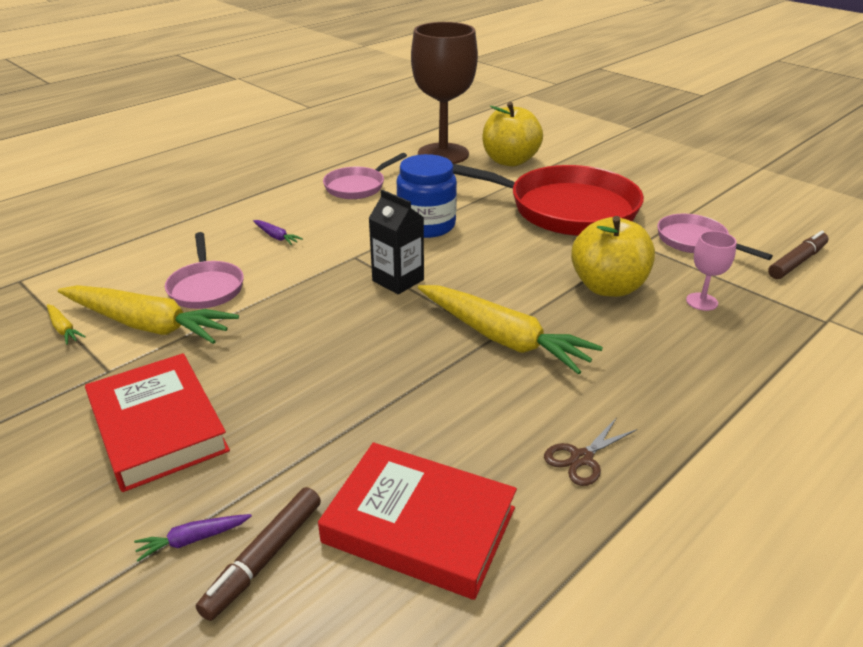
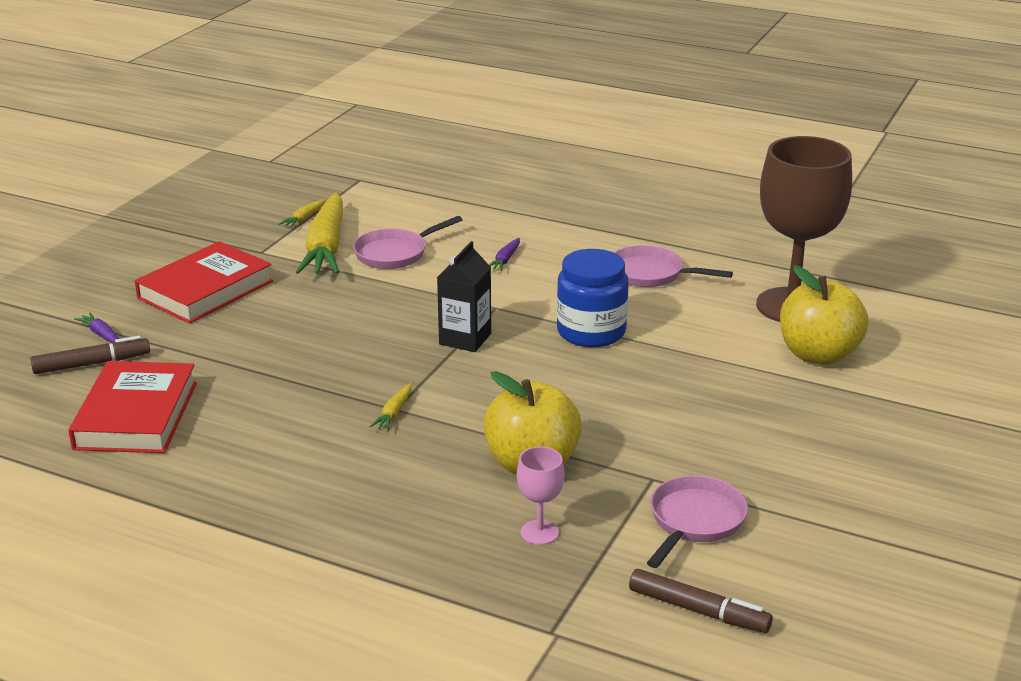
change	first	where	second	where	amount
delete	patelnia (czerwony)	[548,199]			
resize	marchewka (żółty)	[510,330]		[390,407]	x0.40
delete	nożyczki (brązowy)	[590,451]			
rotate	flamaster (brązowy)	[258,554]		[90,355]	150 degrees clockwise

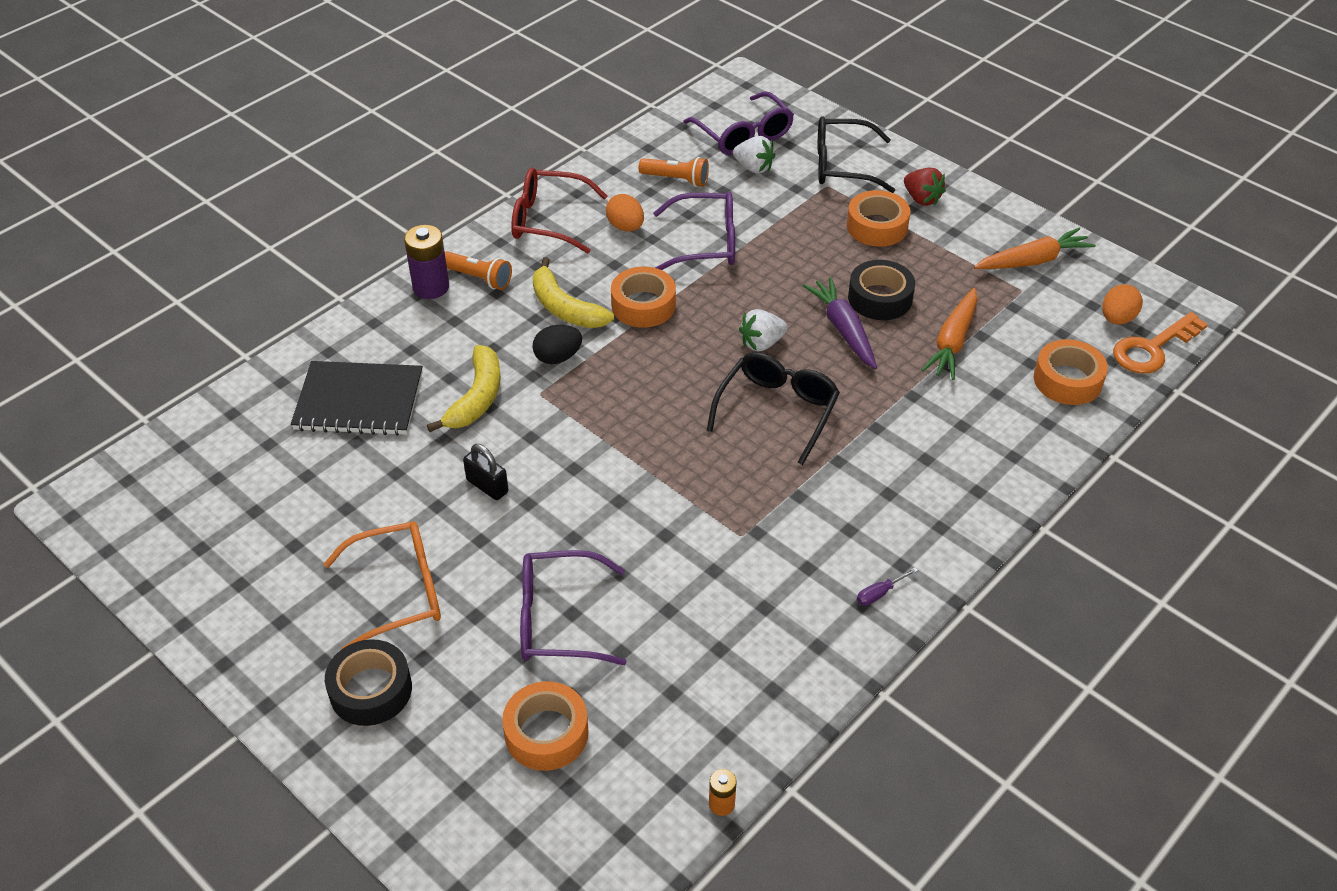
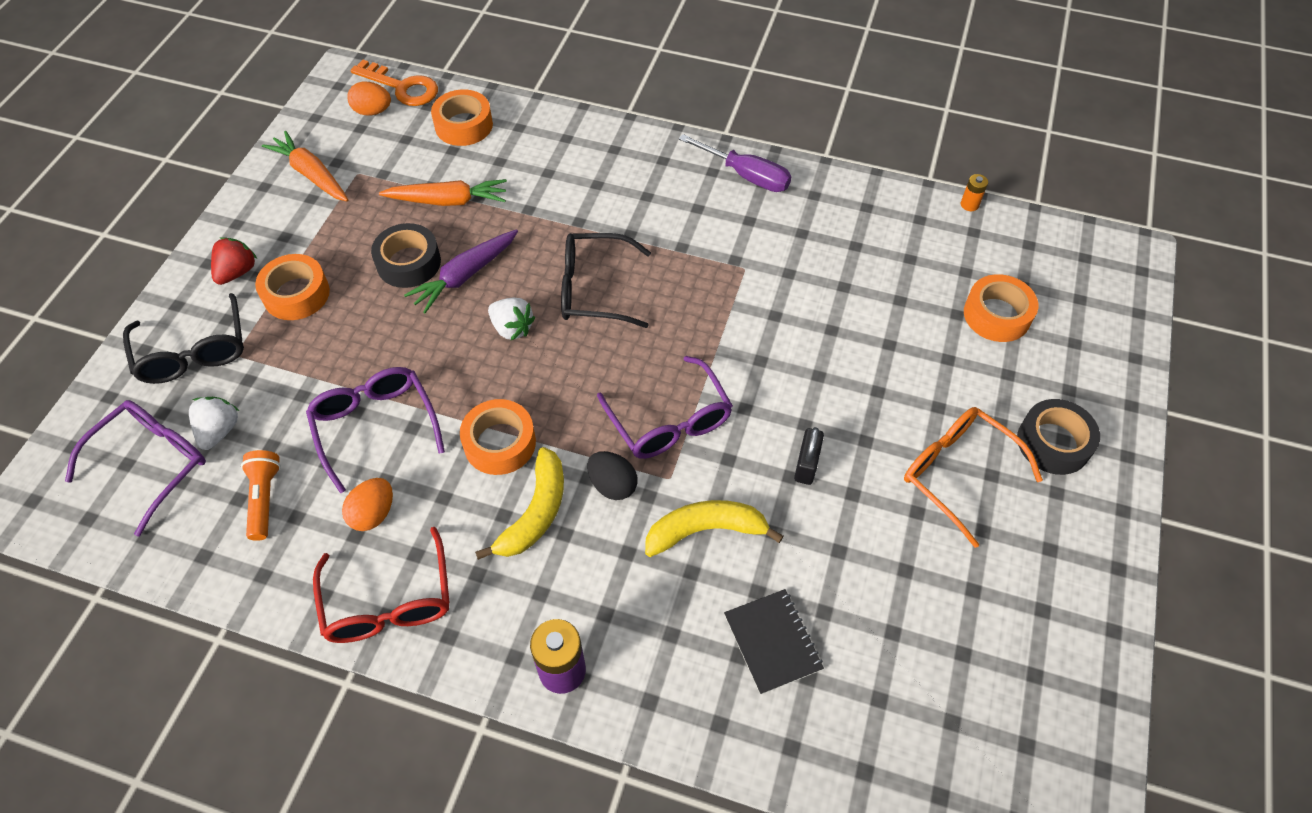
change	first	where	second	where	amount
delete	latarka (pomarańczowy)	[478,270]			
resize	zeszyt (czarny)	[357,398]		[774,642]	x0.66
move	okulary (fioletowy)	[573,607]		[665,407]	
resize	śrubokręt (fioletowy)	[887,586]		[735,163]	x2.17

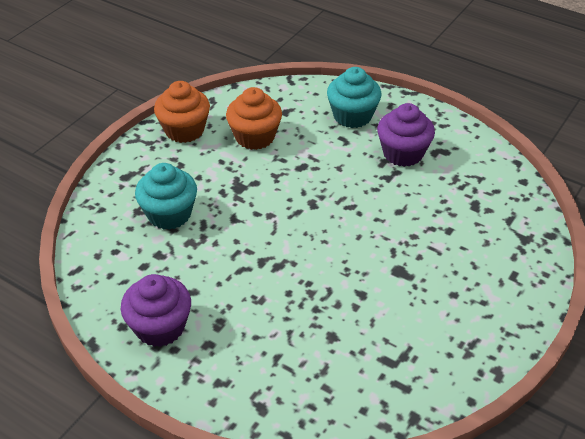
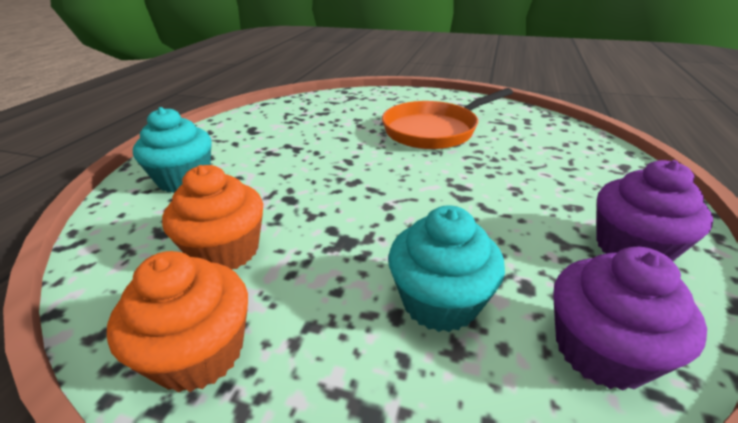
change	first	where	second	where	amount
move	muffinka (fioletowy)	[406,135]		[630,319]	
insert			patelnia (pomarańczowy)	[447,118]	

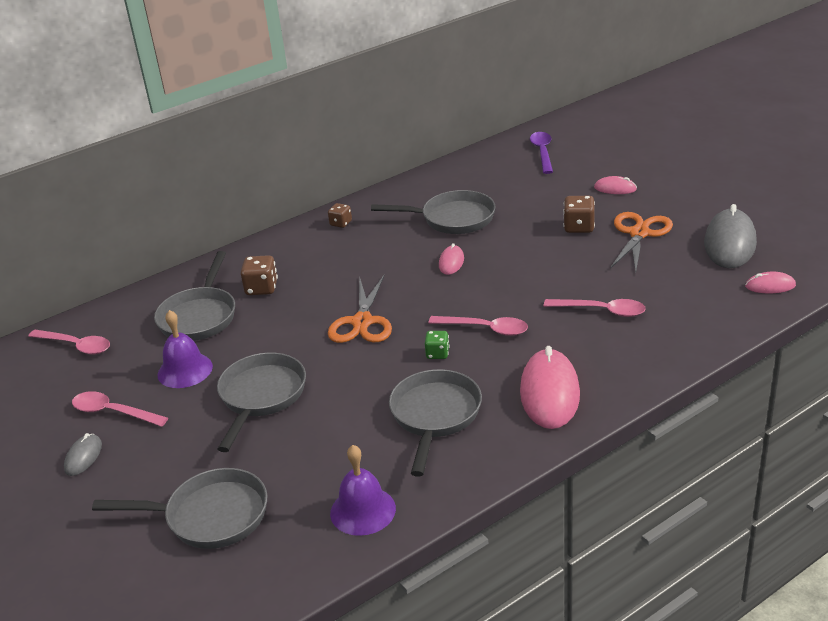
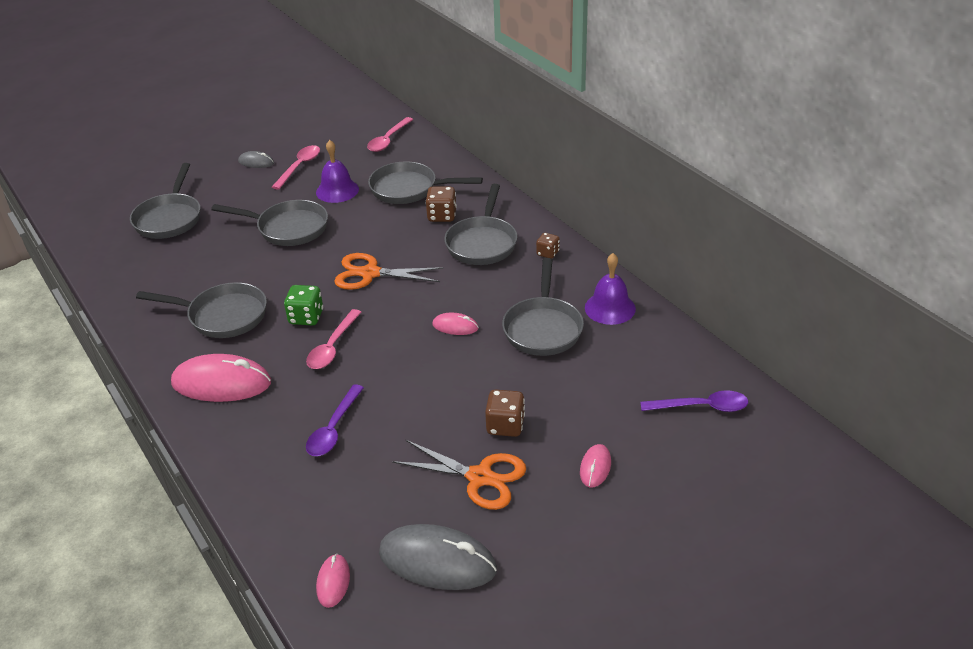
change	first	where	second	where	amount
recolor	łyżka (różowy)	[595,308]	łyżka (fioletowy)	[335,420]	
resize	kostka do gry (zielony)	[437,345]		[303,305]	x1.54
move	dzwonek (fioletowy)	[363,490]		[610,289]	
insert			patelnia (szary)	[480,224]	

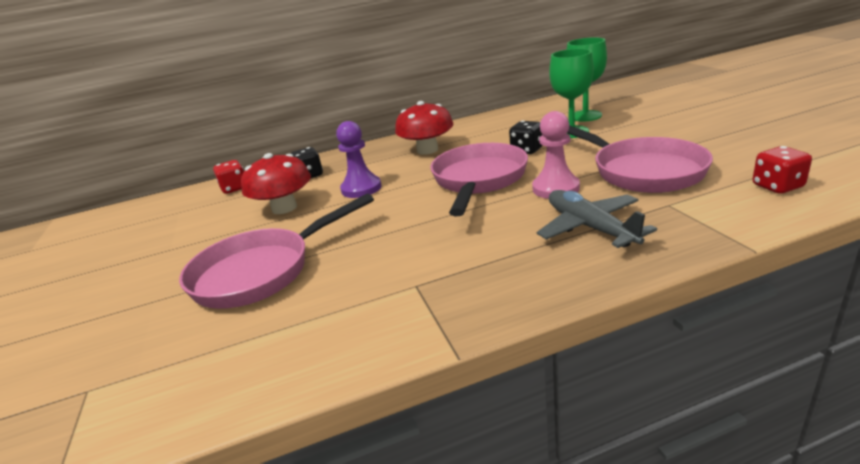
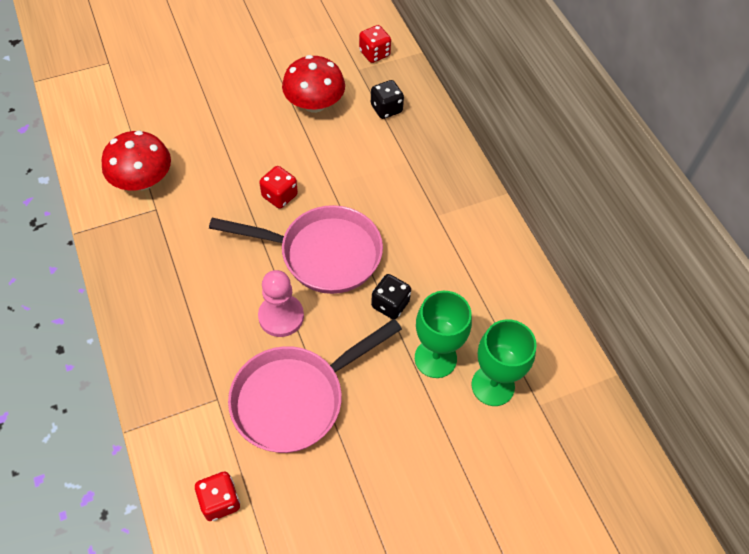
change	first	where	second	where	amount
move	grzyb (czerwony)	[424,128]		[136,160]	
delete	pionek (fioletowy)	[358,159]			
delete	samolot (szary)	[597,219]			
delete	patelnia (różowy)	[276,251]			
insert			kostka do gry (czerwony)	[278,187]	

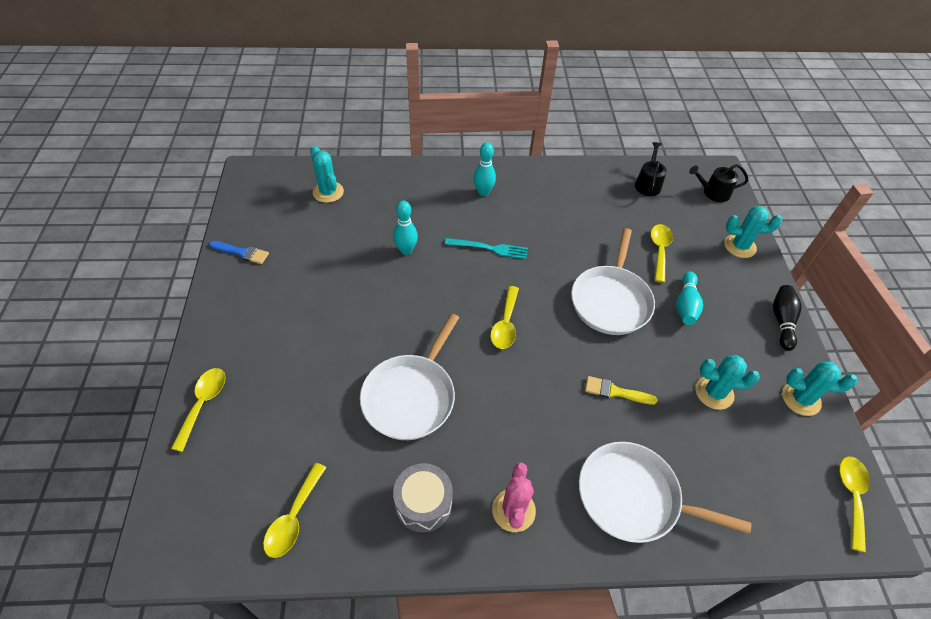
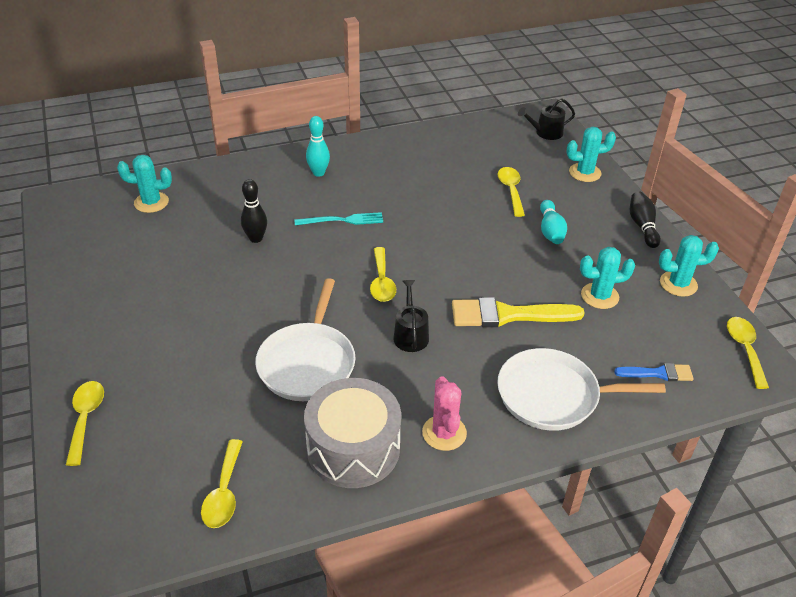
change	first	where	second	where	amount
move	konewka (czarny)	[651,169]		[411,316]	
rotate	kaktus (turkusowy)	[327,174]		[144,184]	45 degrees counterclockwise
recolor	kręgiel (turkusowy)	[405,228]	kręgiel (czarny)	[254,211]	
delete	patelnia (biały)	[613,281]			
move	pędzel (niebieski)	[239,252]		[653,372]	
resize	pędzel (żółty)	[621,390]		[518,312]	x1.83
resize	bęben (szary)	[423,497]		[352,433]	x1.57

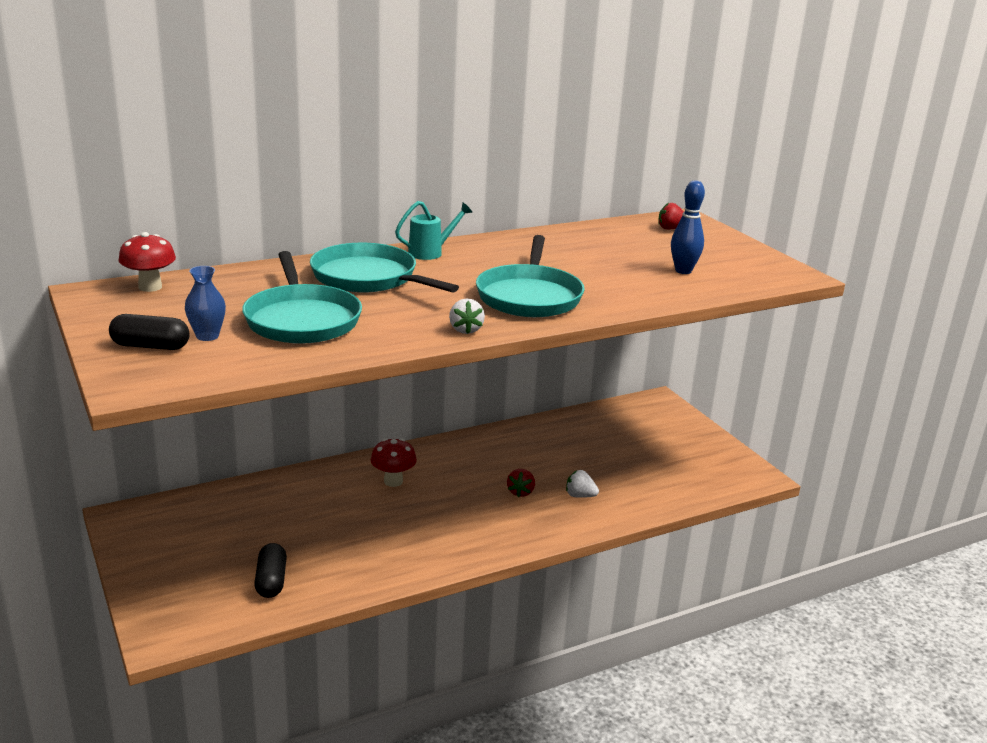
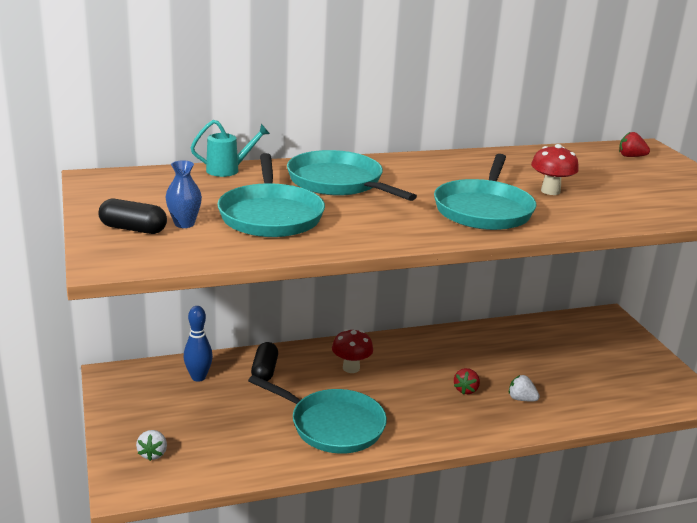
change	first	where	second	where	amount
move	kręgiel (niebieski)	[688,227]		[198,344]	
move	konewka (turkusowy)	[433,230]		[230,148]	
move	grzyb (czerwony)	[147,262]		[555,169]	
move	truskawka (biały)	[467,316]		[151,445]	
move	kapsułka (czarny)	[270,570]		[264,361]	
insert			patelnia (turkusowy)	[317,414]	

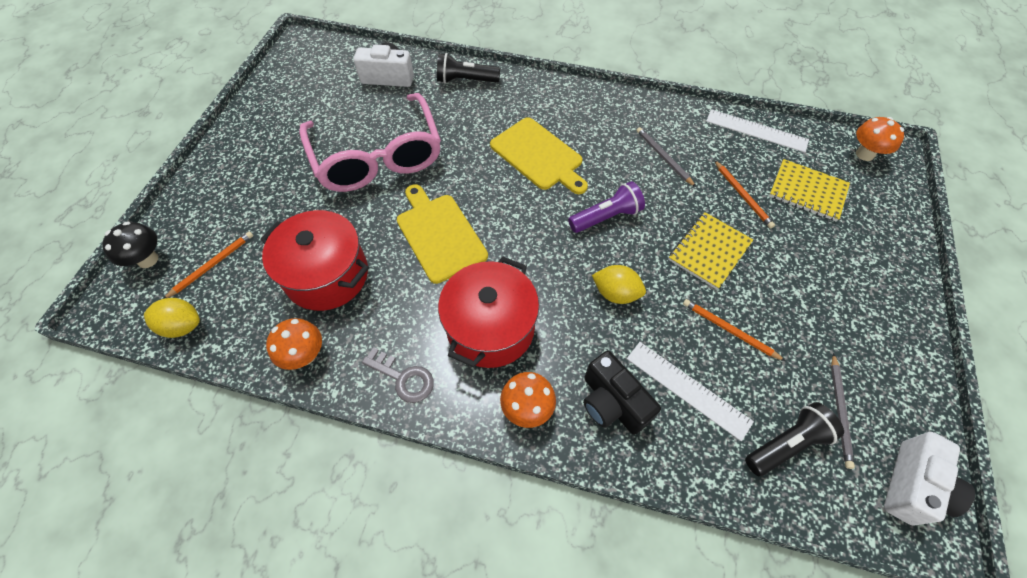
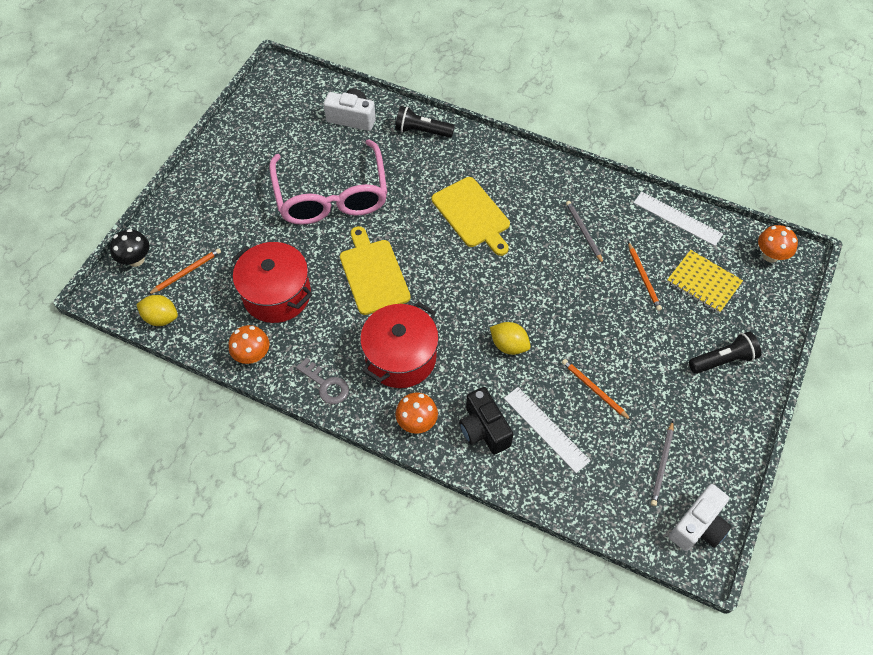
change	first	where	second	where	amount
delete	latarka (fioletowy)	[606,207]			
delete	zeszyt (żółty)	[710,251]			
move	latarka (czarny)	[794,439]		[725,352]	

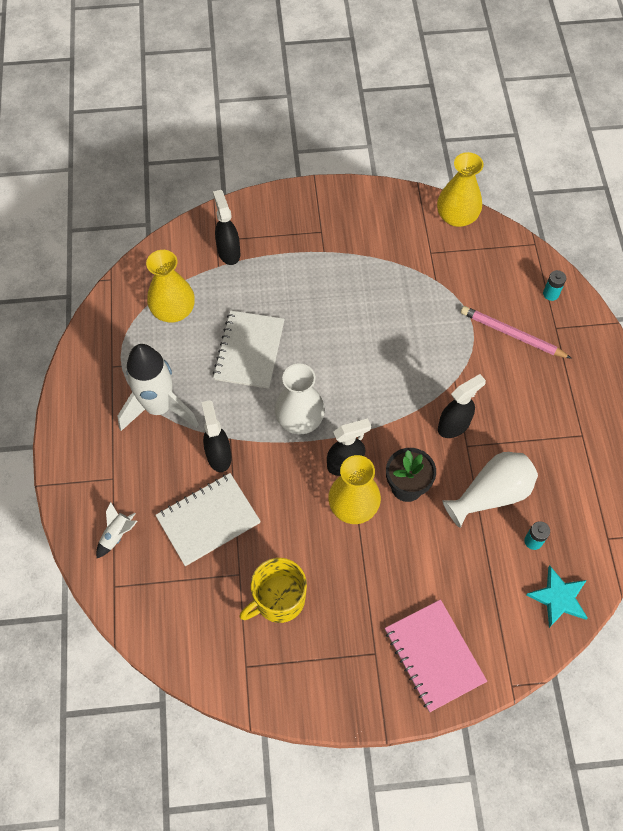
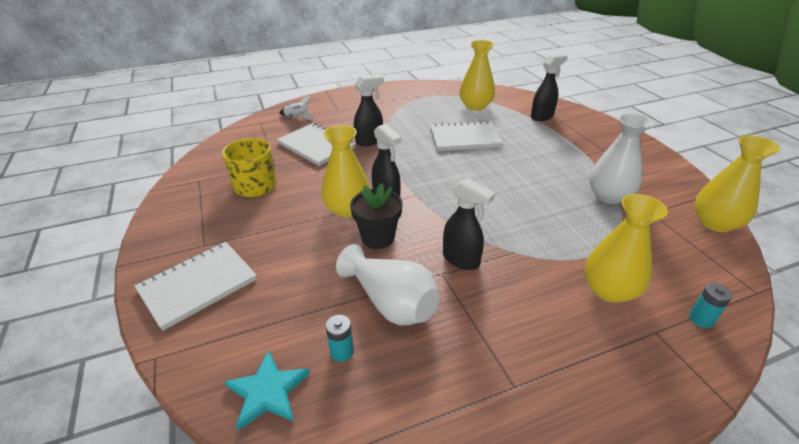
change	first	where	second	where	amount
replace	ołówek (różowy)	[516,332]	wazon (żółty)	[626,248]	
delete	rakieta (biały)	[158,387]			
move	wazon (biały)	[300,398]		[621,158]	
recolor	zeszyt (różowy)	[436,655]	zeszyt (biały)	[195,286]	

